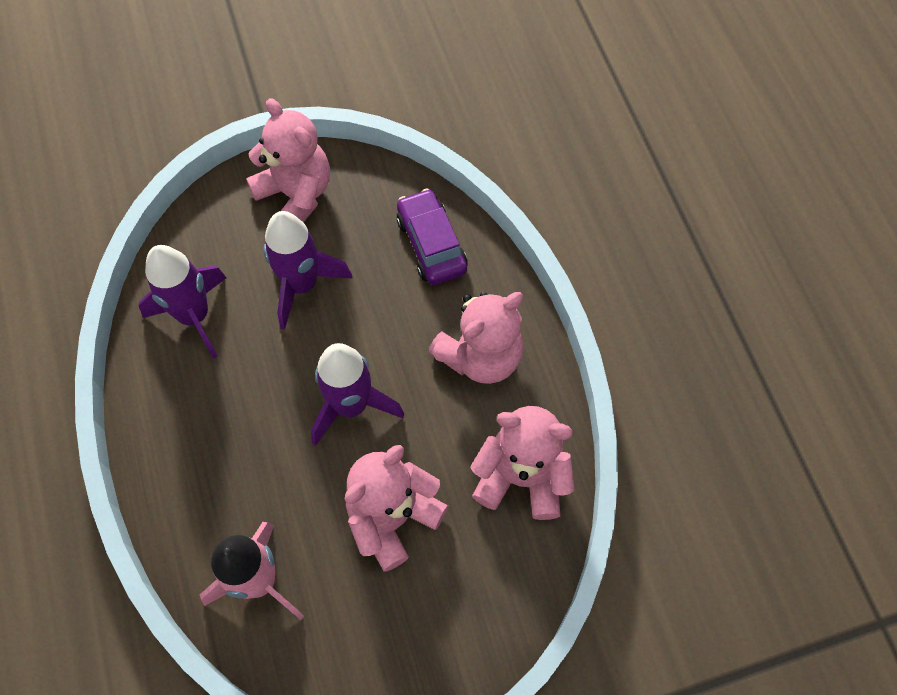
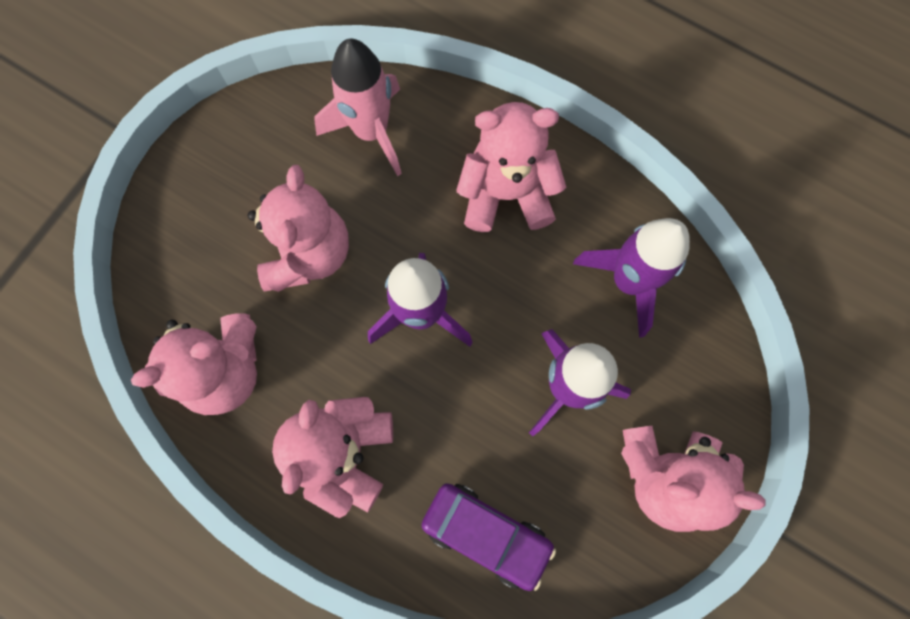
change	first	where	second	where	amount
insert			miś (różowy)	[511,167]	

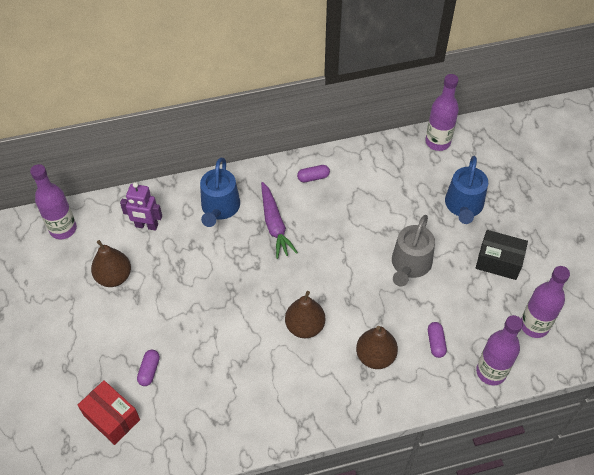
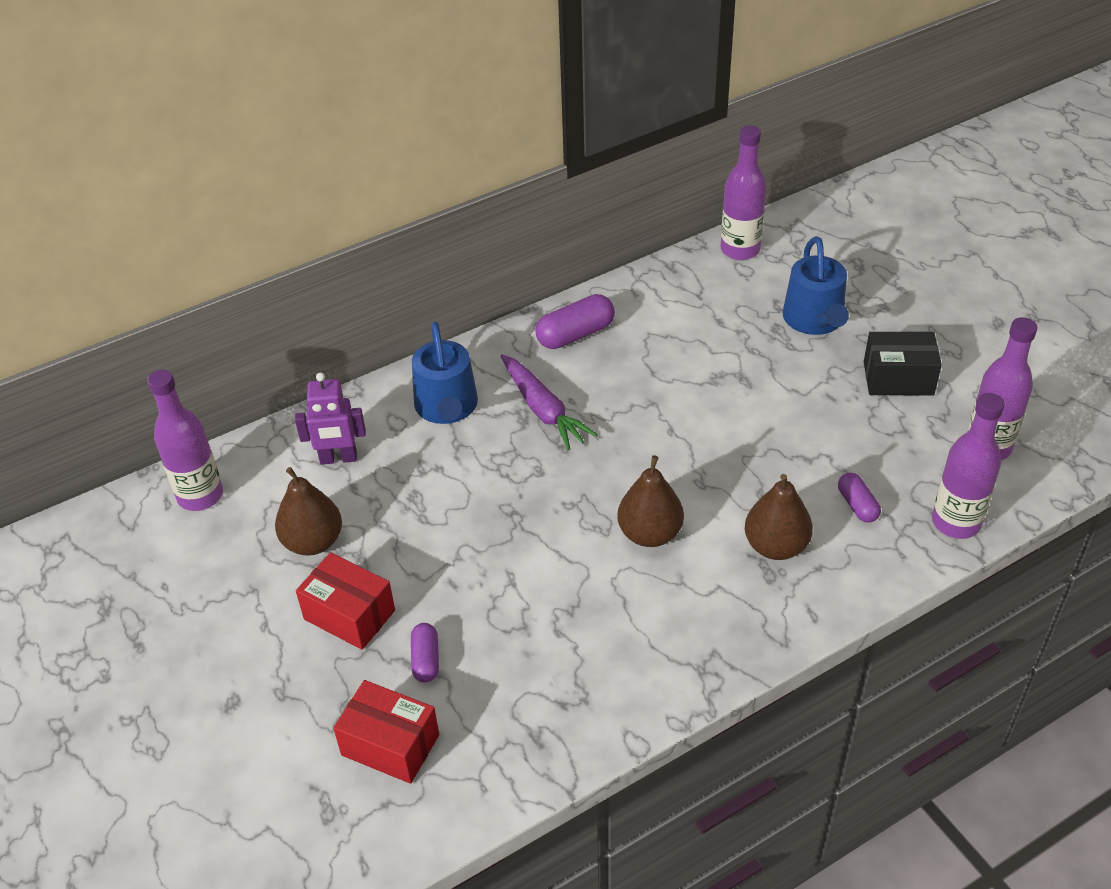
change	first	where	second	where	amount
resize	kapsułka (fioletowy)	[313,173]		[575,321]	x1.64
delete	konewka (szary)	[413,250]			
insert			pudełko (czerwony)	[345,601]	

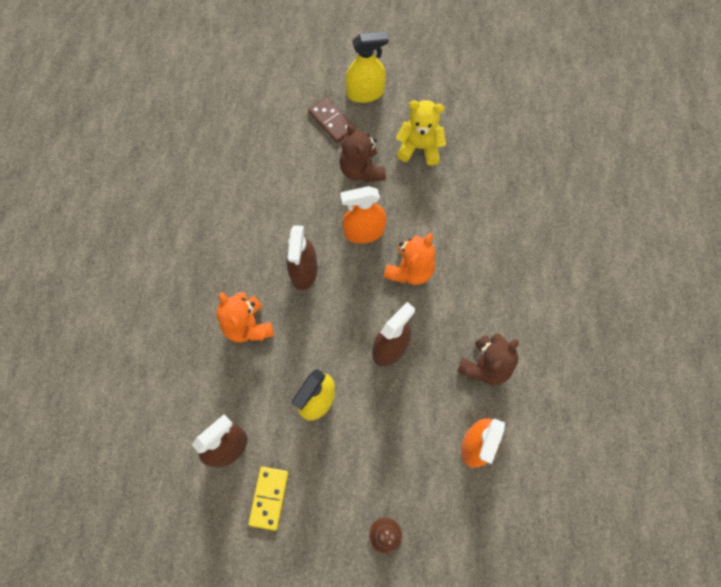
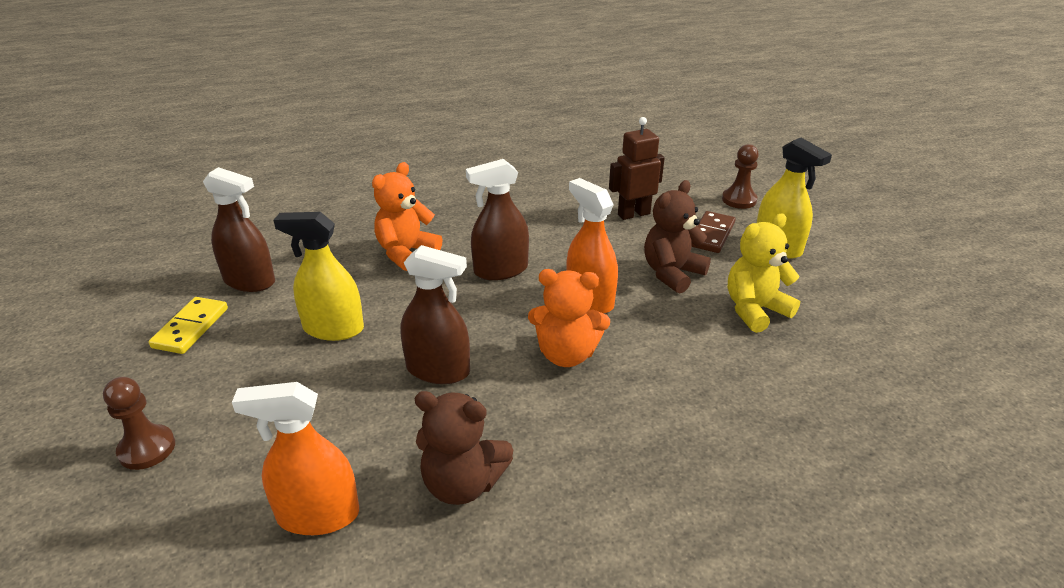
change	first	where	second	where	amount
rotate	miś (żółty)	[421,133]		[764,273]	105 degrees counterclockwise
rotate	kostka domina (żółty)	[268,499]		[188,325]	60 degrees counterclockwise
insert			robot (brązowy)	[637,168]	
insert			pionek (brązowy)	[740,176]	

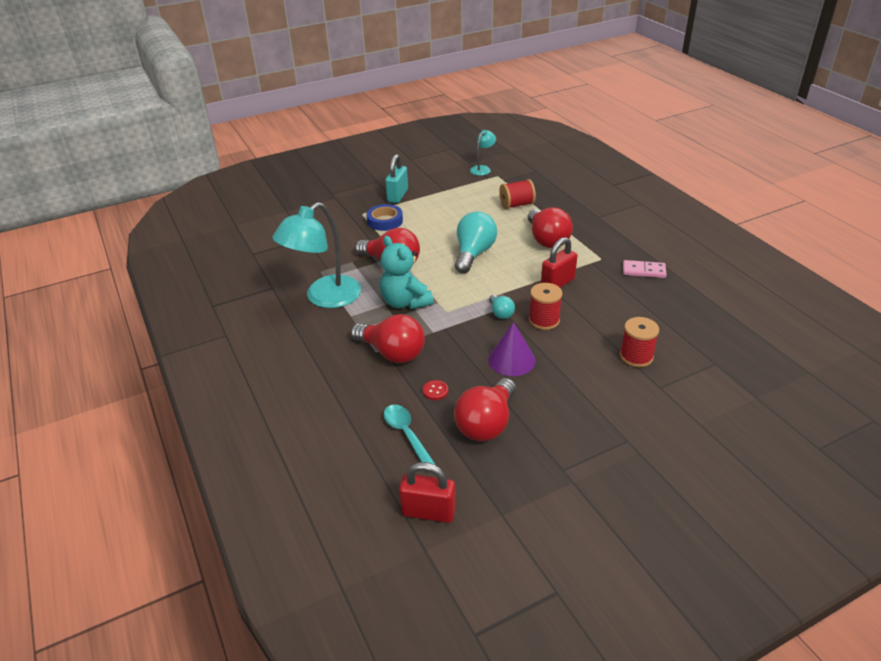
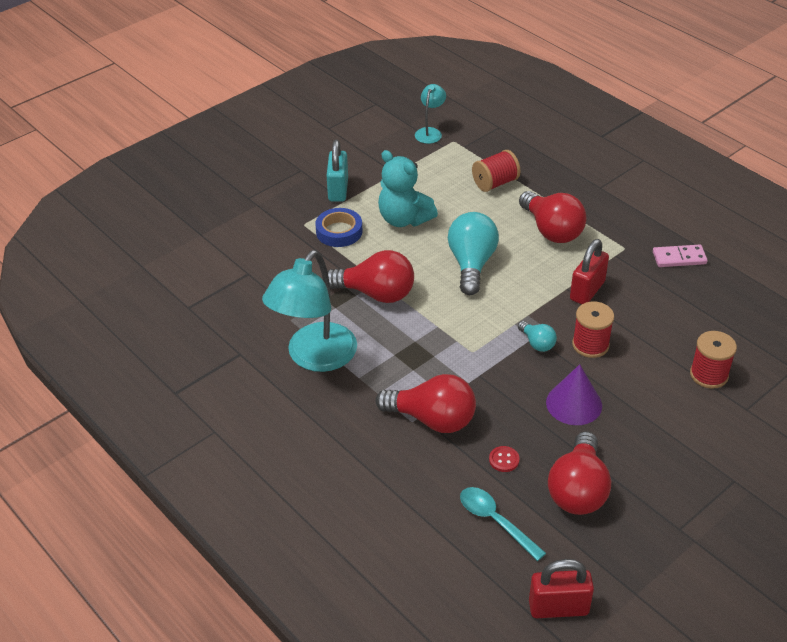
change	first	where	second	where	amount
move	miś (turkusowy)	[407,272]		[408,188]	

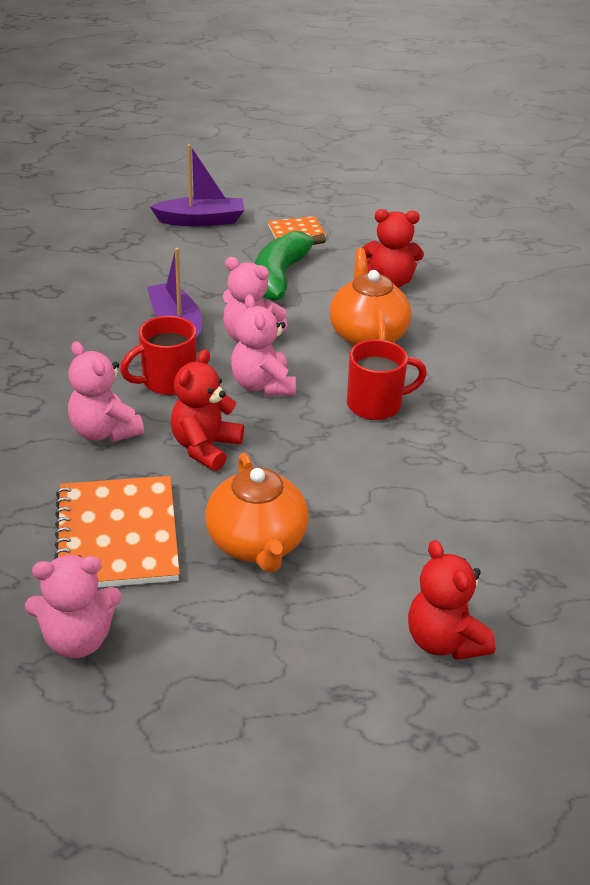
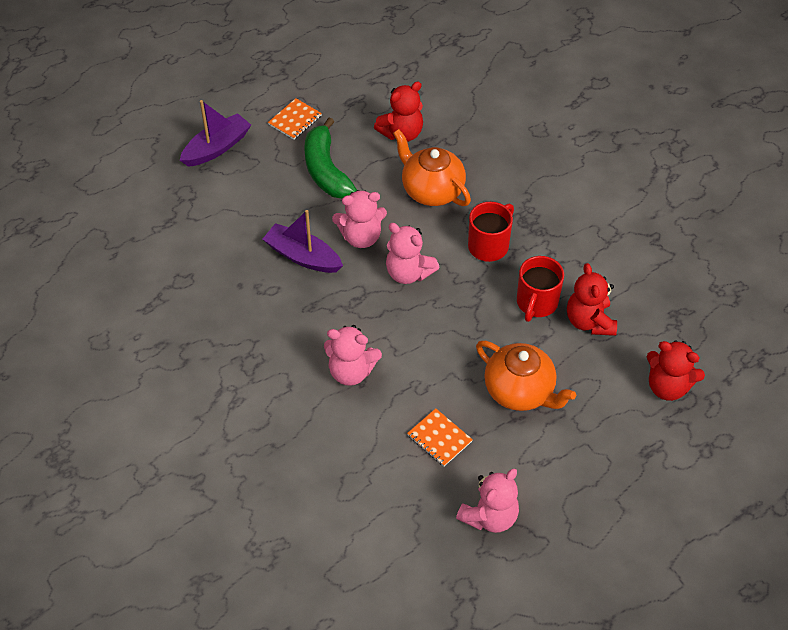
change	first	where	second	where	amount
move	kubek (czerwony)	[158,355]		[540,289]	
move	miś (czerwony)	[207,410]		[592,299]	
resize	zeszyt (pomarańczowy)	[117,532]		[440,437]	x0.50

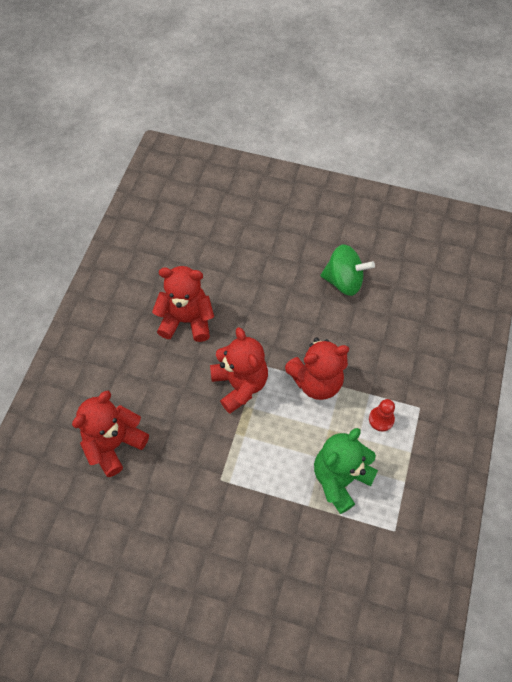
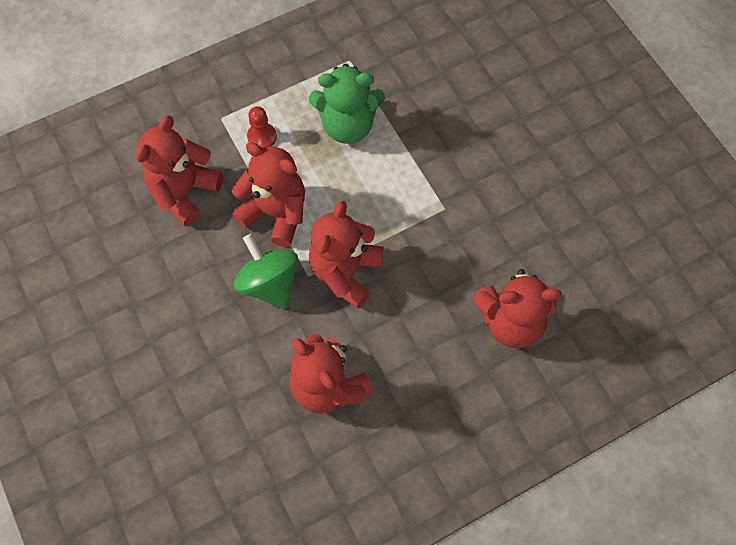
change	first	where	second	where	amount
move	bączek (zielony)	[348,270]		[266,271]	
insert			miś (czerwony)	[179,170]	

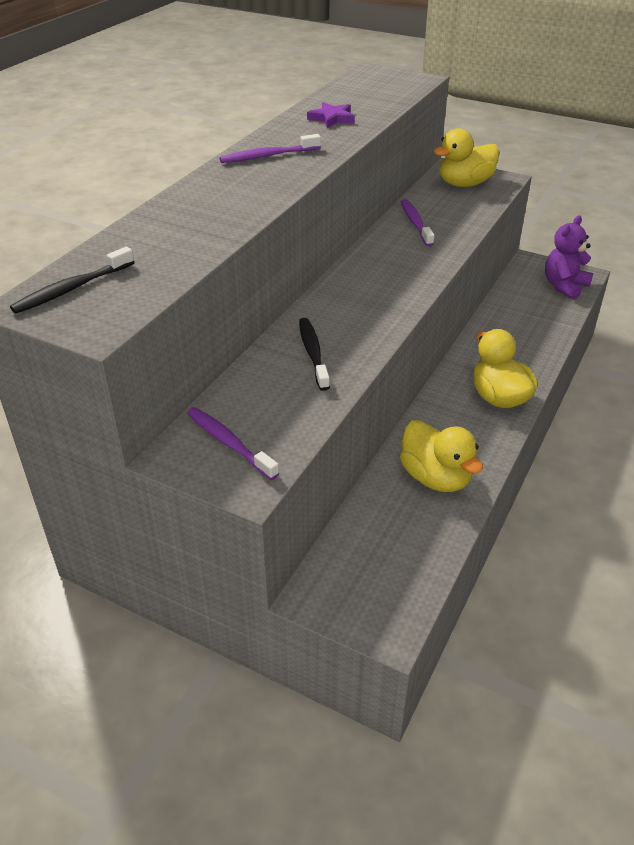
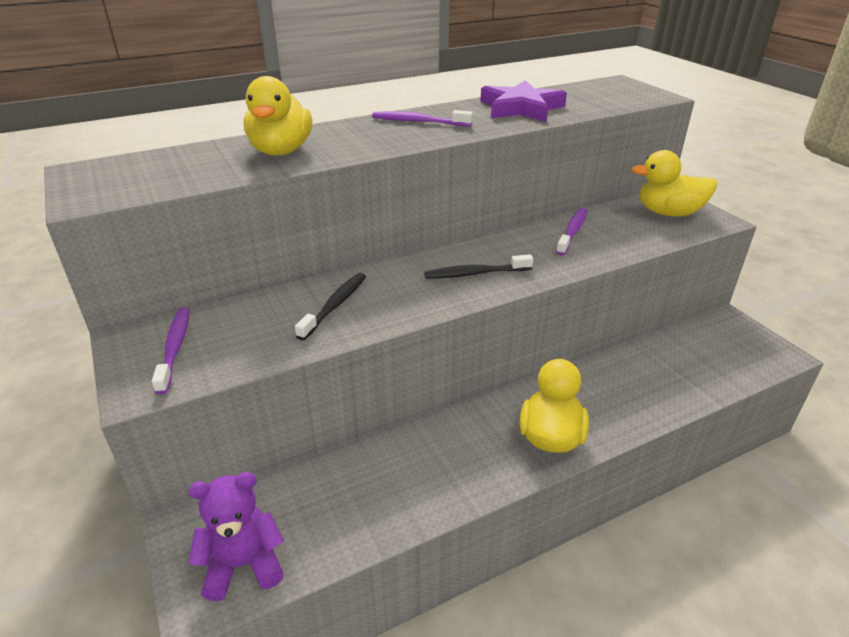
change	first	where	second	where	amount
resize	gwiazda (fioletowy)	[331,115]		[523,101]	x1.77
move	miś (fioletowy)	[569,257]		[236,536]	
move	szczoteczka do zębów (czarny)	[72,280]		[478,266]	
move	kaczka (żółty)	[441,456]		[278,116]	

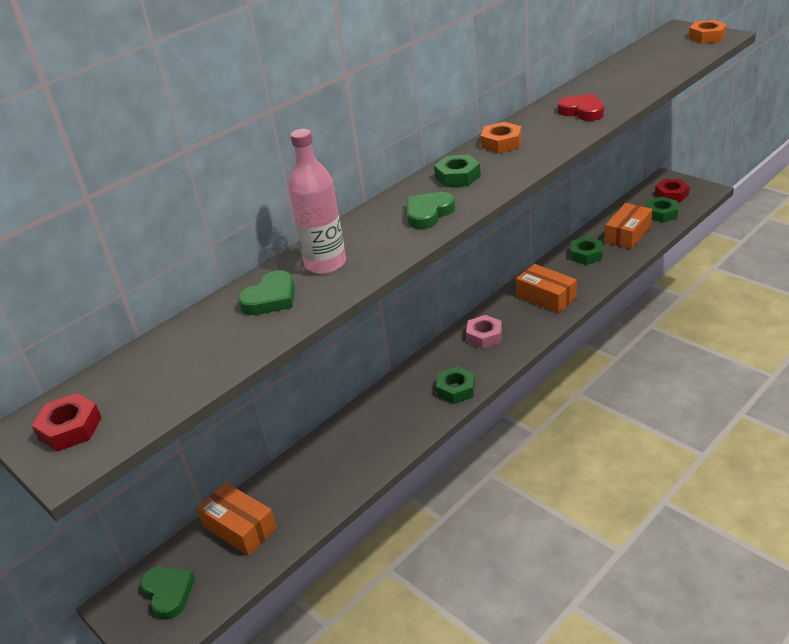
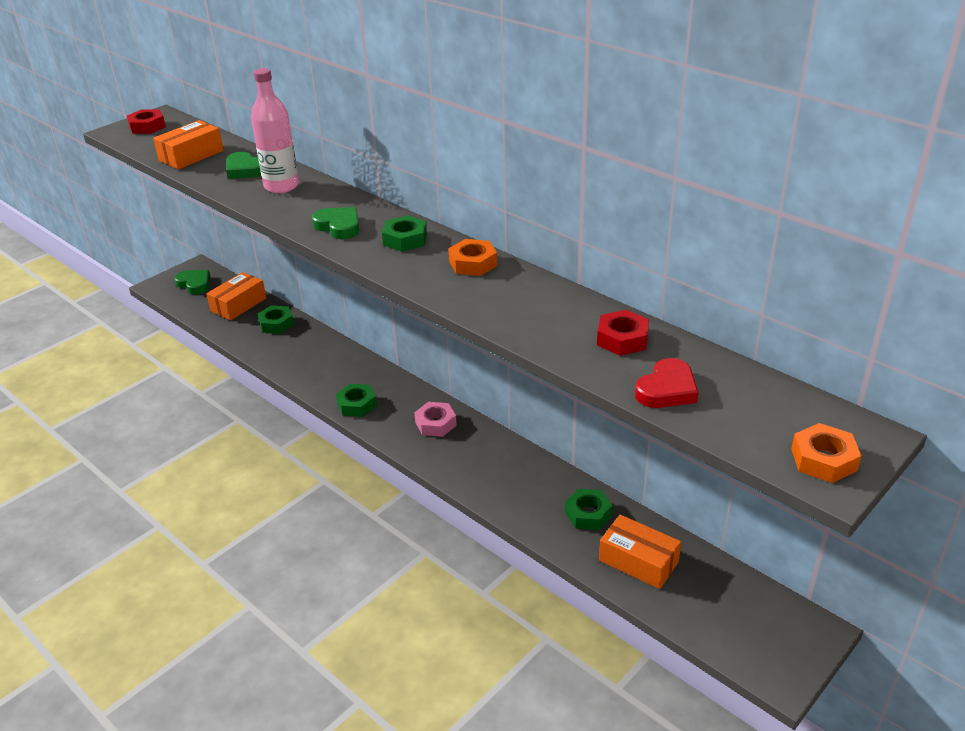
change	first	where	second	where	amount
move	serce (czerwony)	[581,107]		[666,383]	
move	nakrętka (czerwony)	[672,190]		[623,333]	
move	nakrętka (zielony)	[662,210]		[276,319]	
move	pudełko (pomarańczowy)	[546,288]		[188,145]	
rotate	serce (zielony)	[167,593]		[192,282]	105 degrees counterclockwise

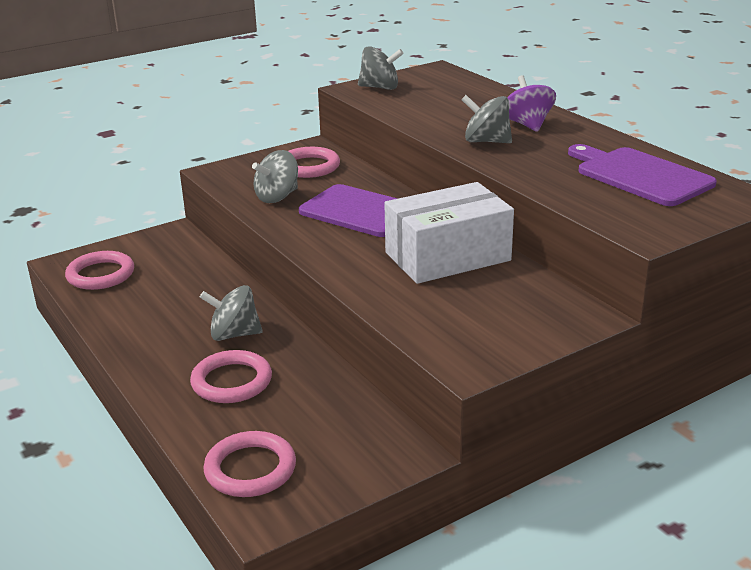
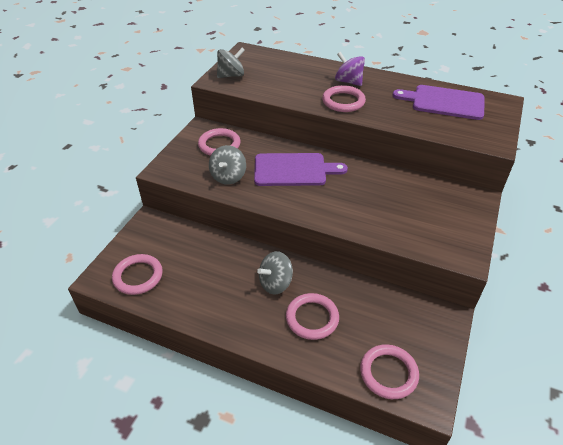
change	first	where	second	where	amount
replace	bączek (szary)	[486,119]	pierścień (różowy)	[344,98]	
delete	pudełko (biały)	[449,233]			

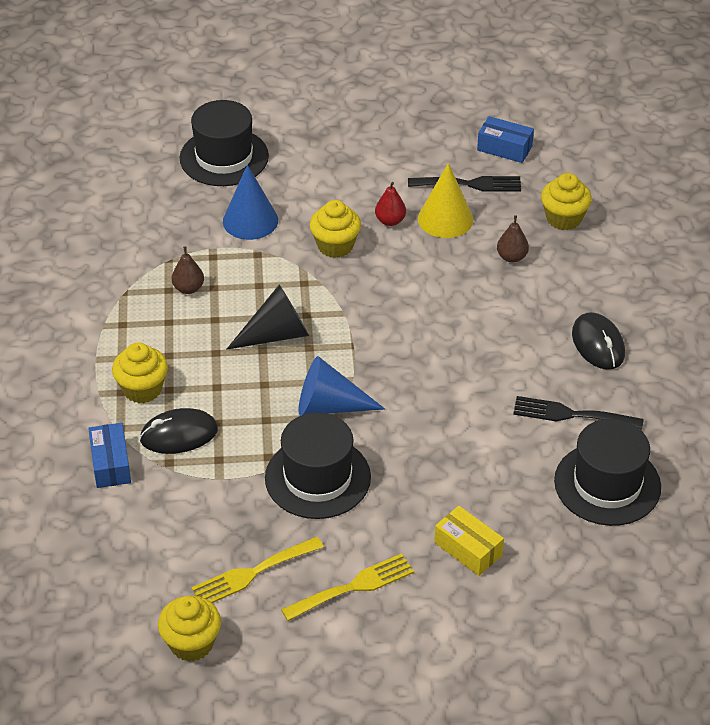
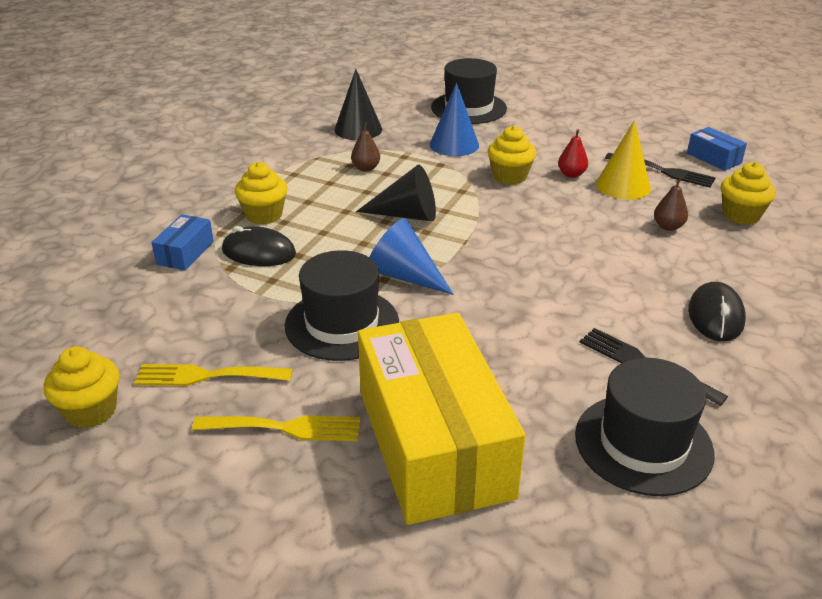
change	first	where	second	where	amount
resize	pudełko (żółty)	[469,541]		[442,419]	x2.47
insert			stożek (czarny)	[358,104]	

